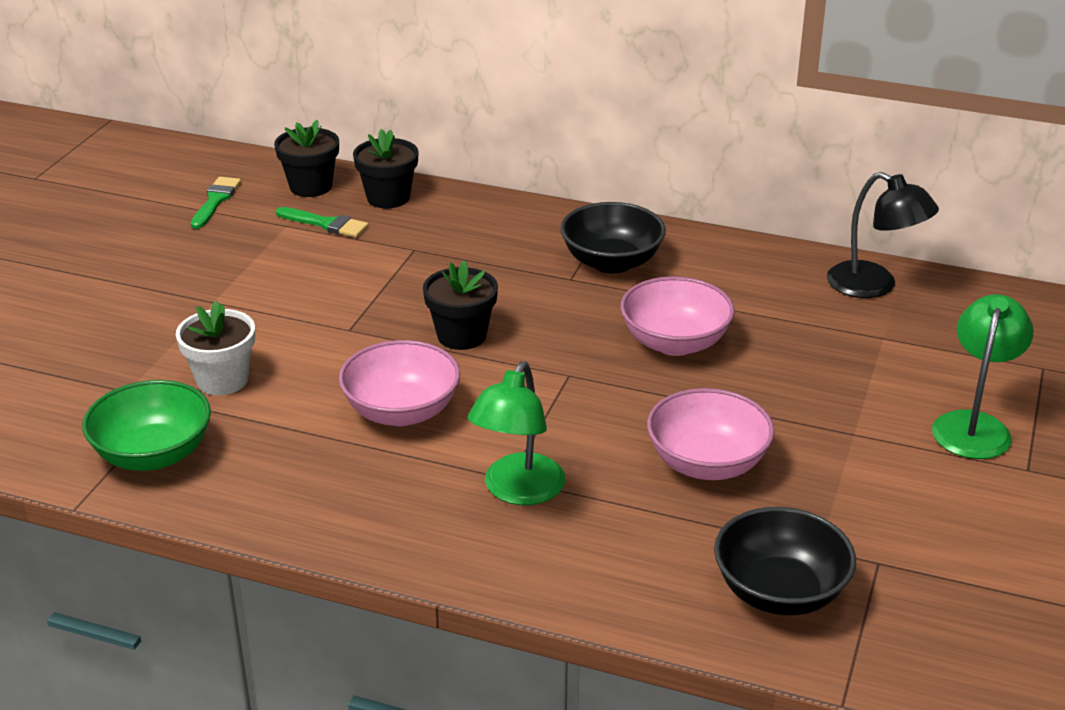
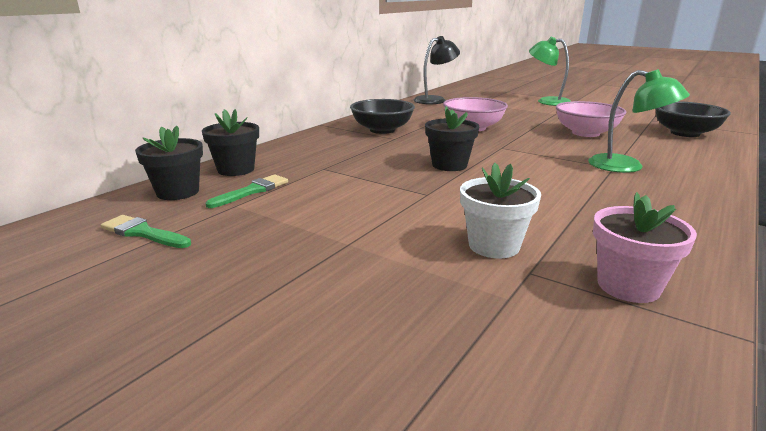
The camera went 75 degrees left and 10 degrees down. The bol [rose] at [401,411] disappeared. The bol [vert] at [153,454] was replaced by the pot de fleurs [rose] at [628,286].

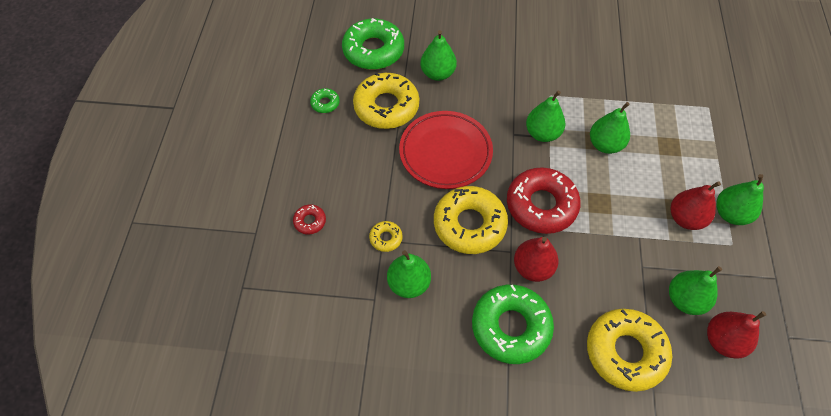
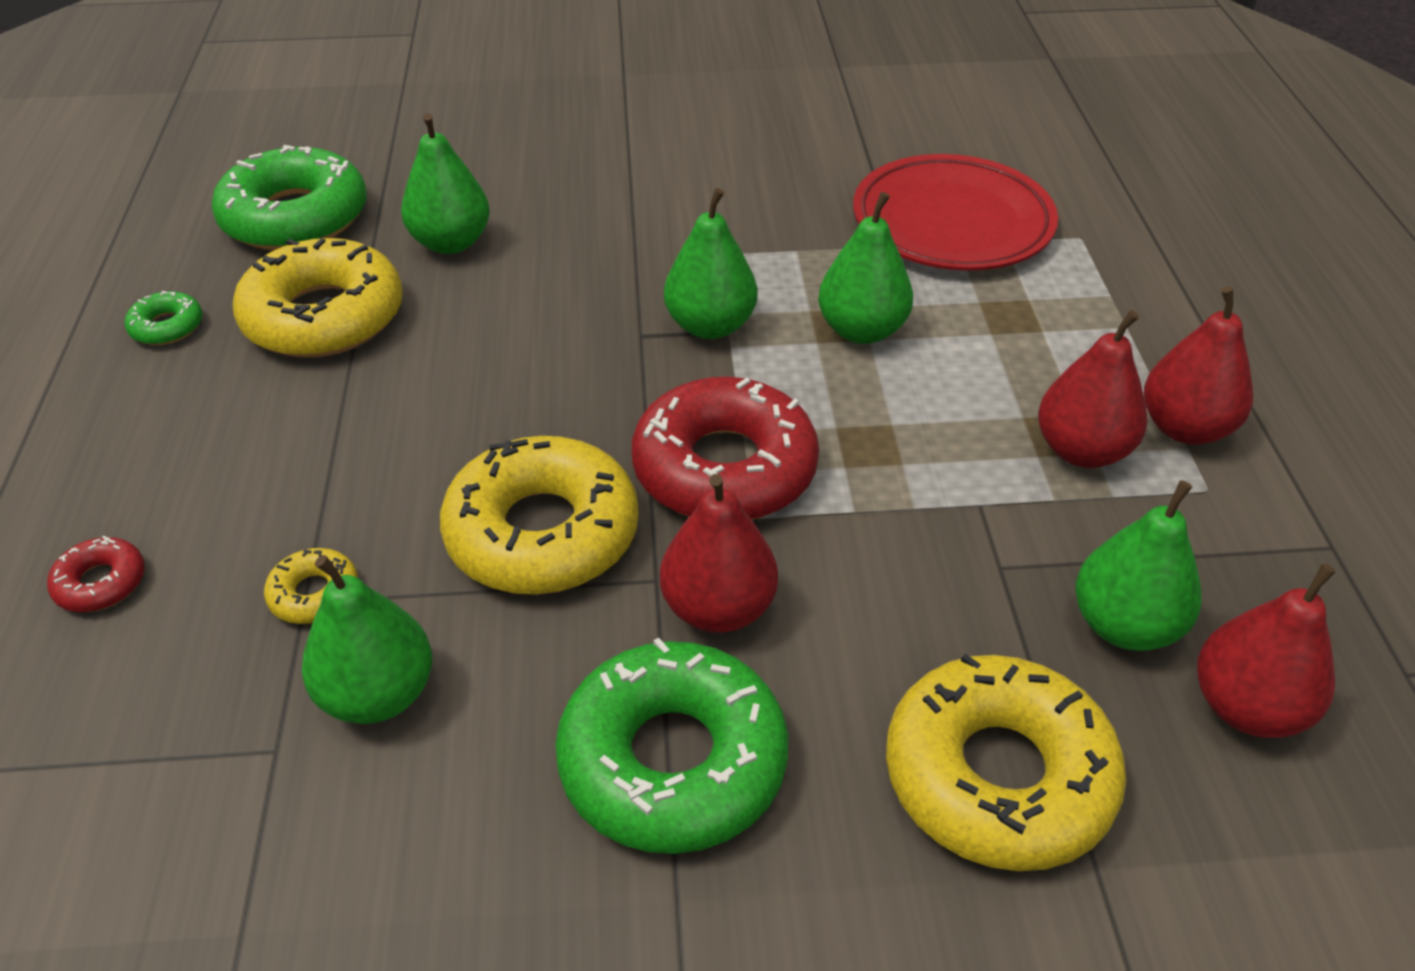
The camera went 10 degrees left and 15 degrees down. The assiette [rouge] moved from [445,152] to [952,223]. The poire [vert] at [730,214] became the poire [rouge] at [1185,428].

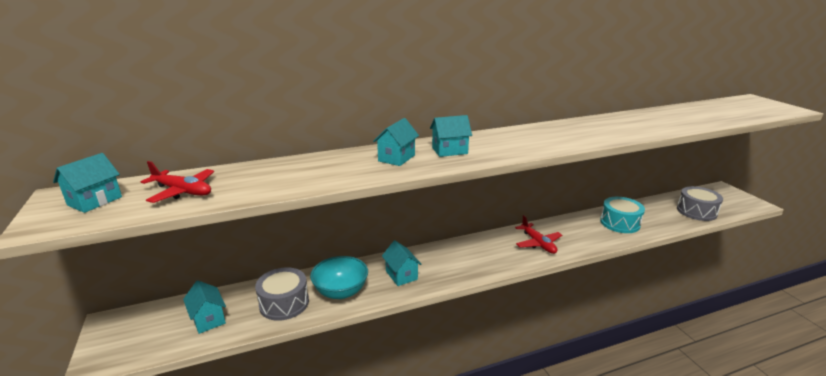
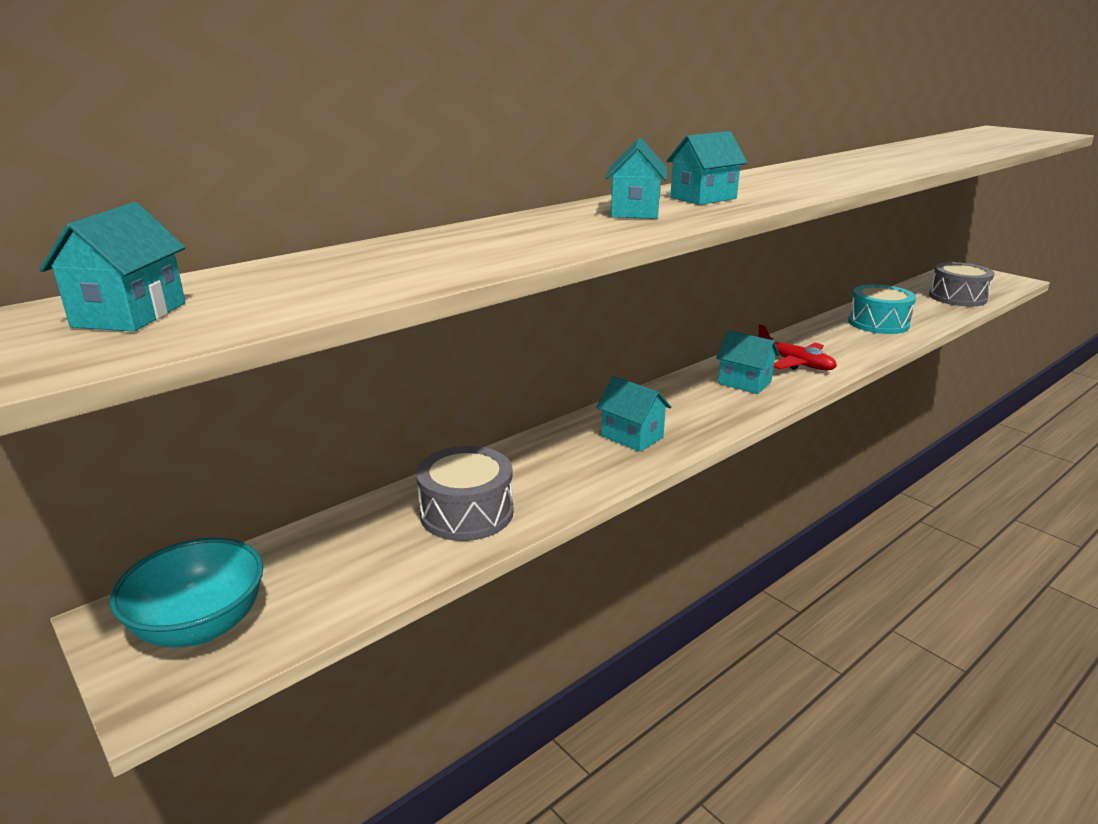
The camera went 20 degrees left and 0 degrees up. The avion [rouge] at [183,191] disappeared. The maison [turquoise] moved from [208,319] to [744,383]. The bol [turquoise] moved from [341,291] to [200,626].

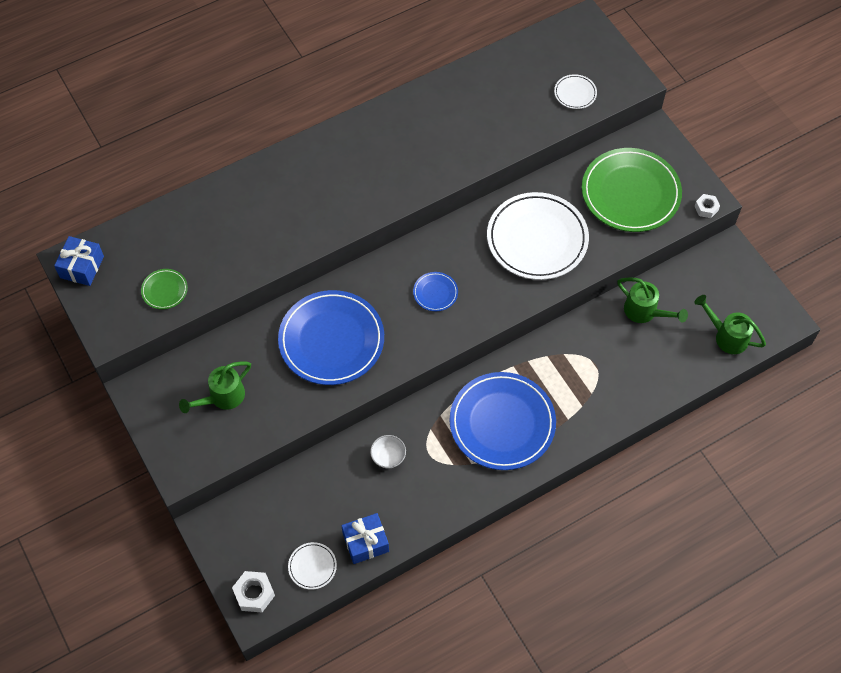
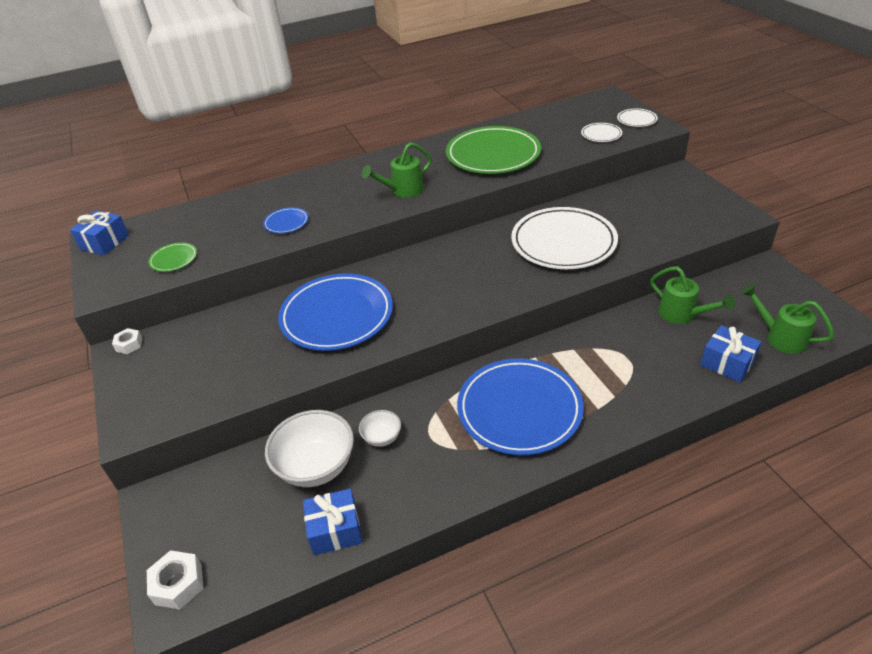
The camera went 10 degrees right and 20 degrees down. The bol [blanc] at [316,466] appeared. The cadeau [bleu] at [727,363] appeared. The arrosoir [vert] moved from [222,397] to [403,191]. The assiette [blanc] moved from [312,566] to [636,120]. The assiette [bleu] moved from [435,293] to [286,222]. The assiette [vert] moved from [630,193] to [493,155]. The écrou [blanc] moved from [706,208] to [129,344].

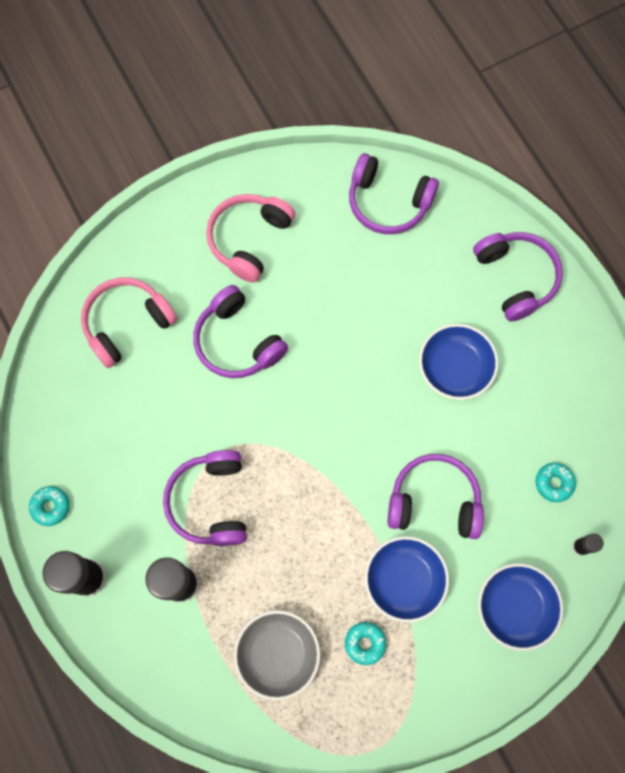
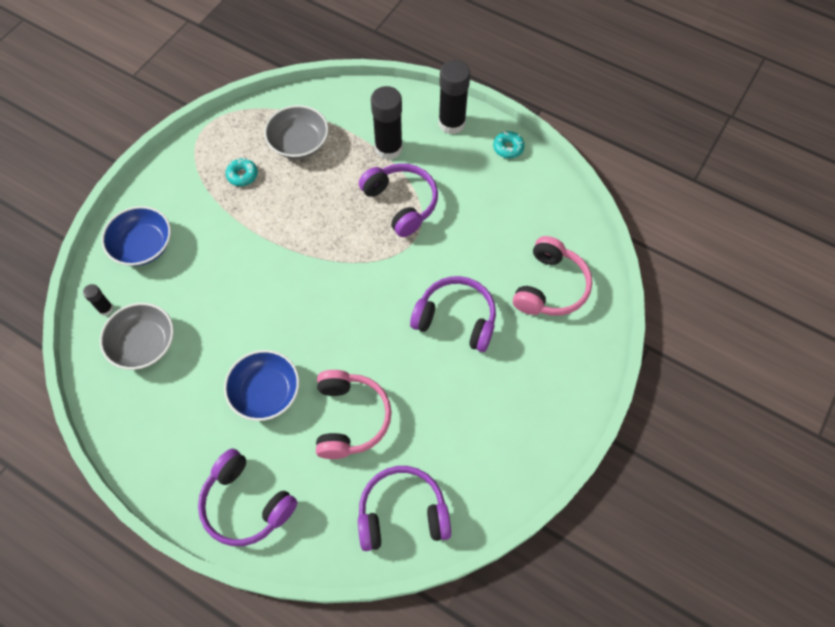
The camera went 150 degrees right and 10 degrees down. The bol [bleu] at [404,580] disappeared. The casque audio [violet] at [434,501] disappeared. The casque audio [rose] moved from [249,240] to [350,418]. The beignet [turquoise] at [554,483] was replaced by the bol [gris] at [144,344].

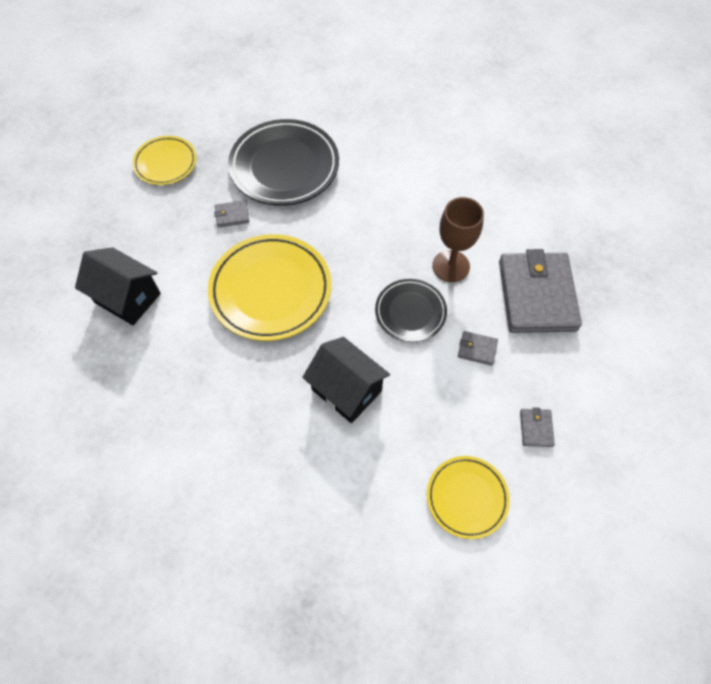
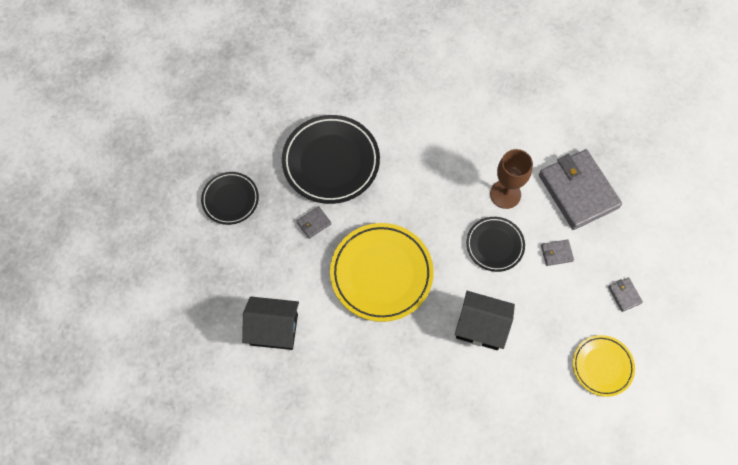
The camera went 25 degrees left and 5 degrees up. The assiette [jaune] at [165,163] became the assiette [noir] at [230,199].

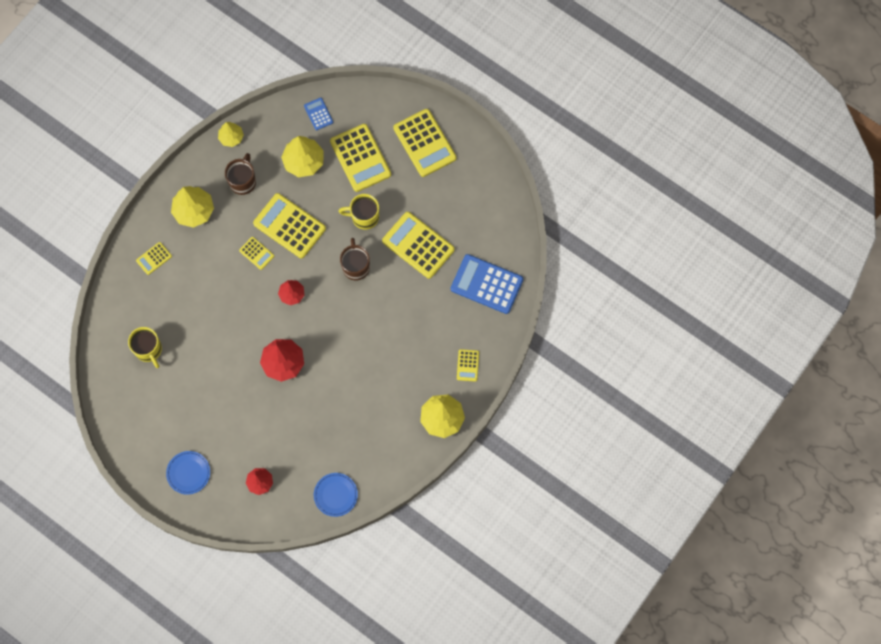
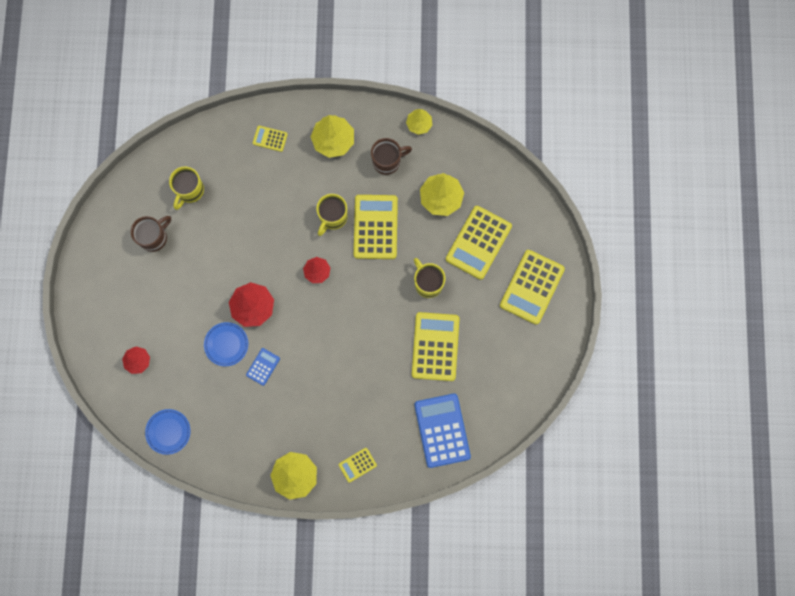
The camera went 55 degrees right and 5 degrees up. The assiette [bleu] moved from [188,473] to [226,344]. The calculatrice [bleu] moved from [318,114] to [263,366]. The tasse [marron] moved from [356,266] to [154,237]. The calculatrice [jaune] at [256,253] was replaced by the tasse [jaune] at [333,217].

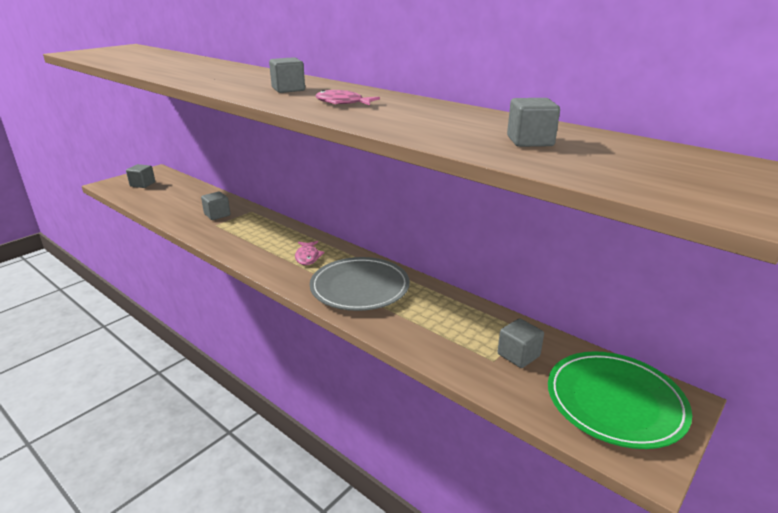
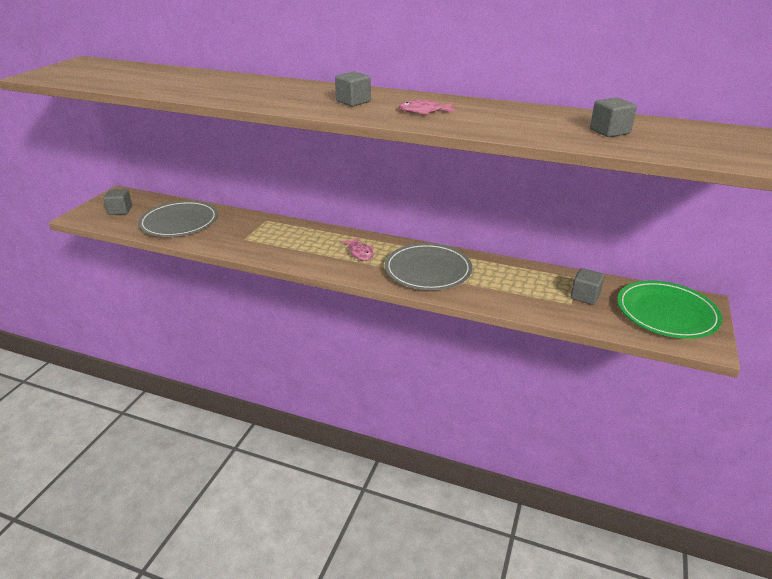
The camera went 20 degrees left and 5 degrees up. The cube [gris] at [217,215] disappeared. The assiette [gris] at [179,222] appeared.

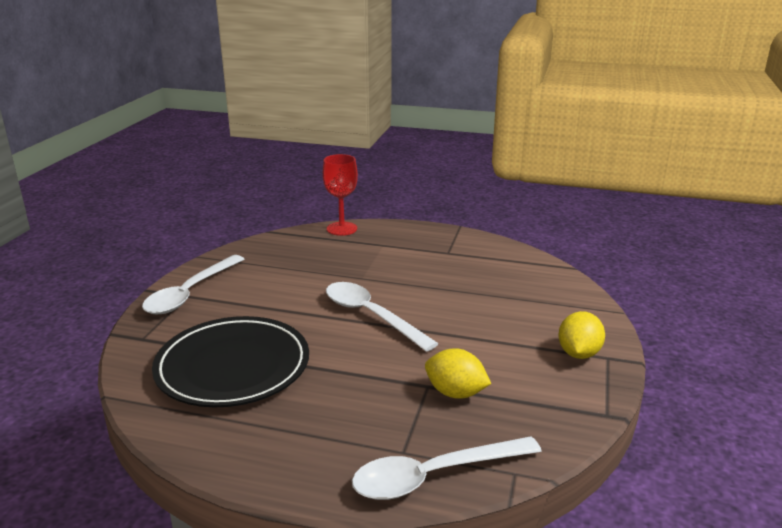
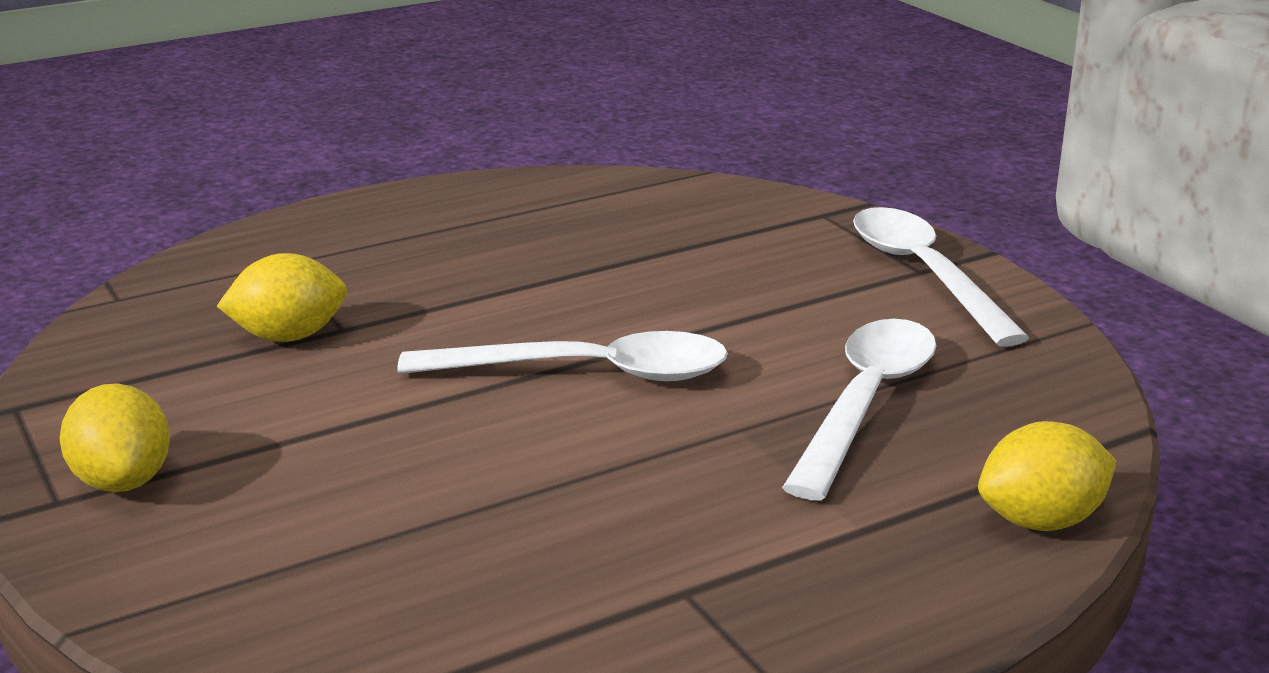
The camera went 135 degrees right and 0 degrees up. The assiette [noir] at [233,367] disappeared. The cuillère [blanc] moved from [434,476] to [866,403]. The verre à pied [rouge] at [342,229] was replaced by the citron [jaune] at [1041,521].

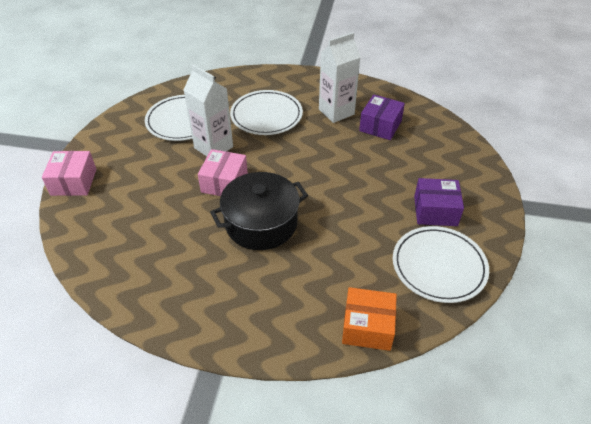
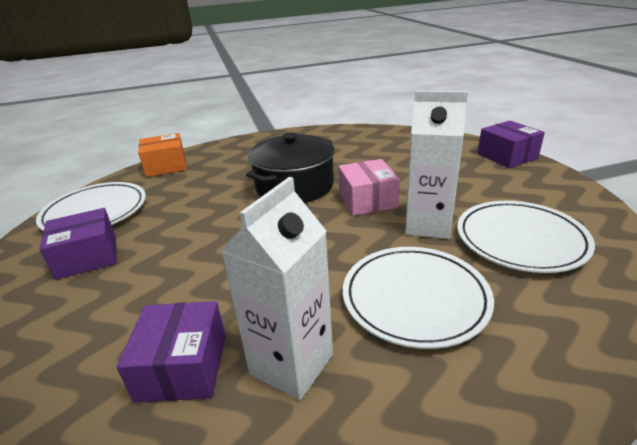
The camera went 155 degrees right and 15 degrees down. The boîte [rose] at [74,182] became the boîte [violet] at [507,156].

